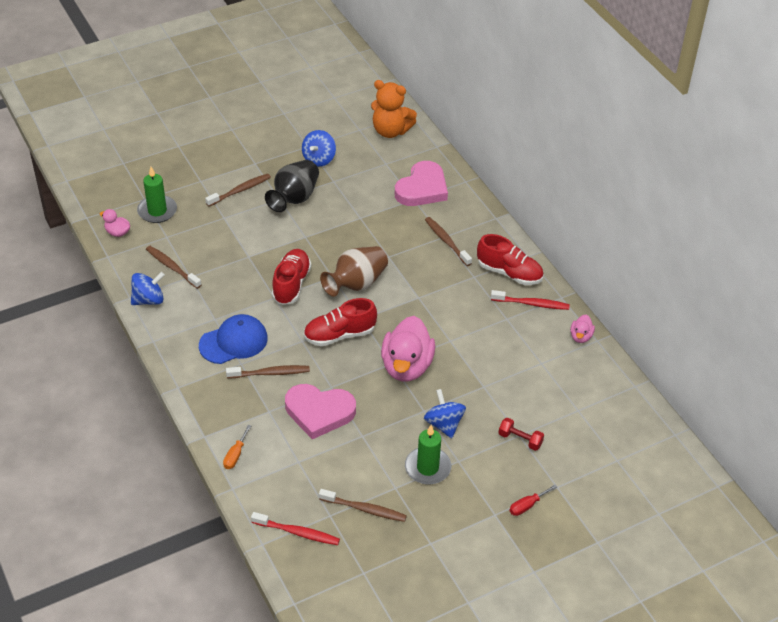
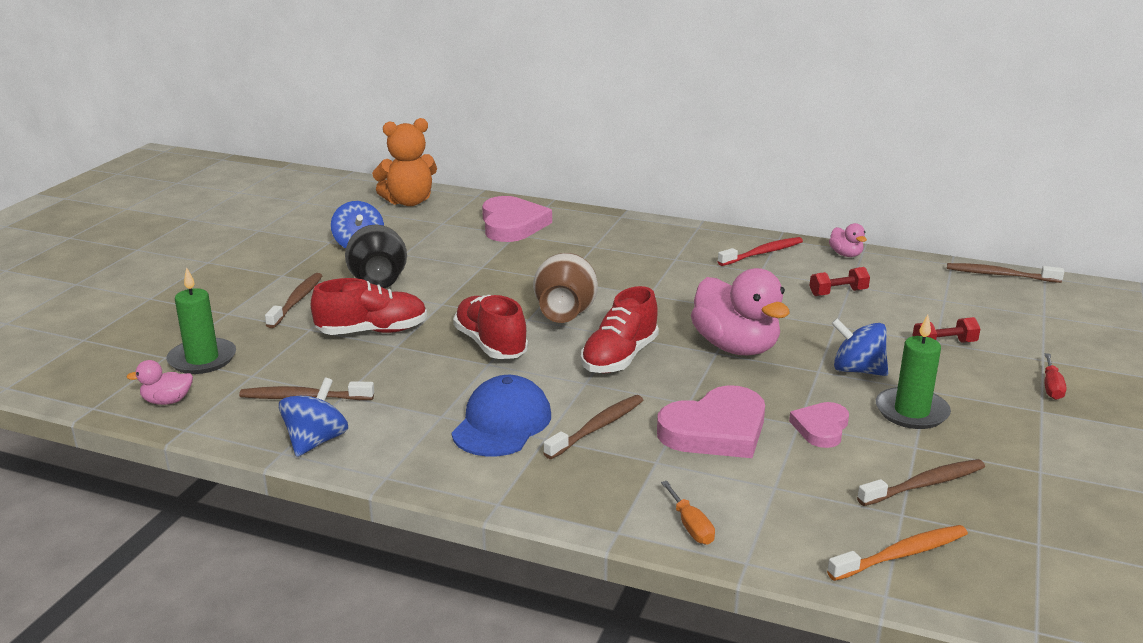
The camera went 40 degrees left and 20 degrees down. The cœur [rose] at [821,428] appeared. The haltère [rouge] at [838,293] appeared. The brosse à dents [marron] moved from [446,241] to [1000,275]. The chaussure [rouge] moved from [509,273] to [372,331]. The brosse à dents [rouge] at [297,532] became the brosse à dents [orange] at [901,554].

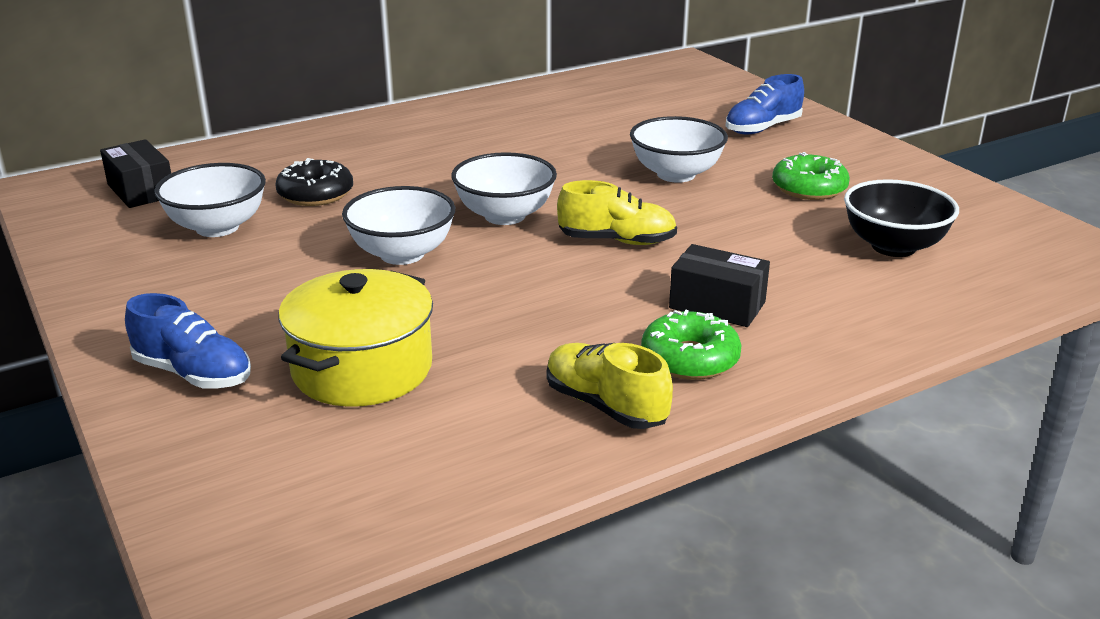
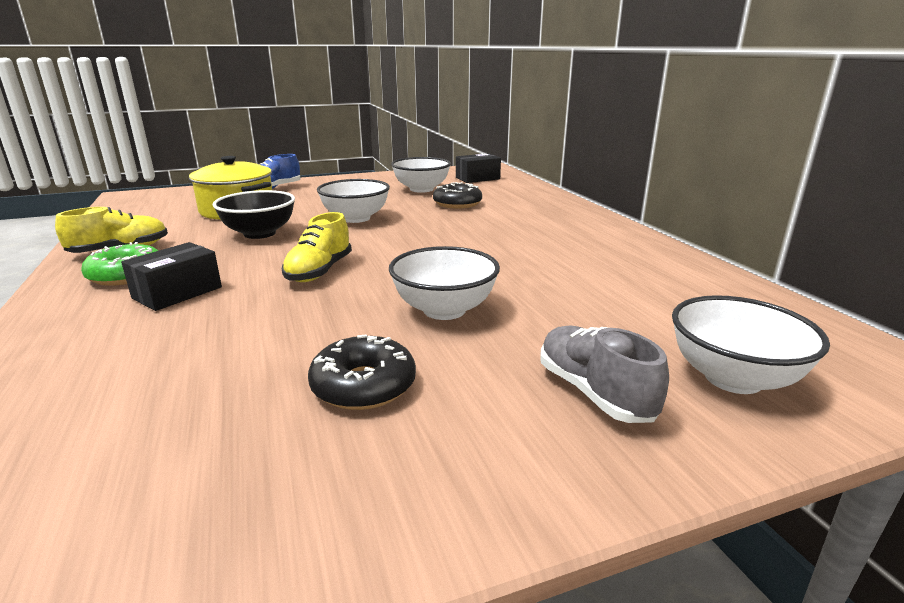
The camera went 100 degrees right and 5 degrees down. The bol [blanc] moved from [505,216] to [733,378]. The bol [noir] moved from [893,246] to [259,233]. The chaussure [bleu] at [762,128] became the chaussure [gris] at [594,392]. The beignet [vert] at [809,188] became the beignet [noir] at [363,385].

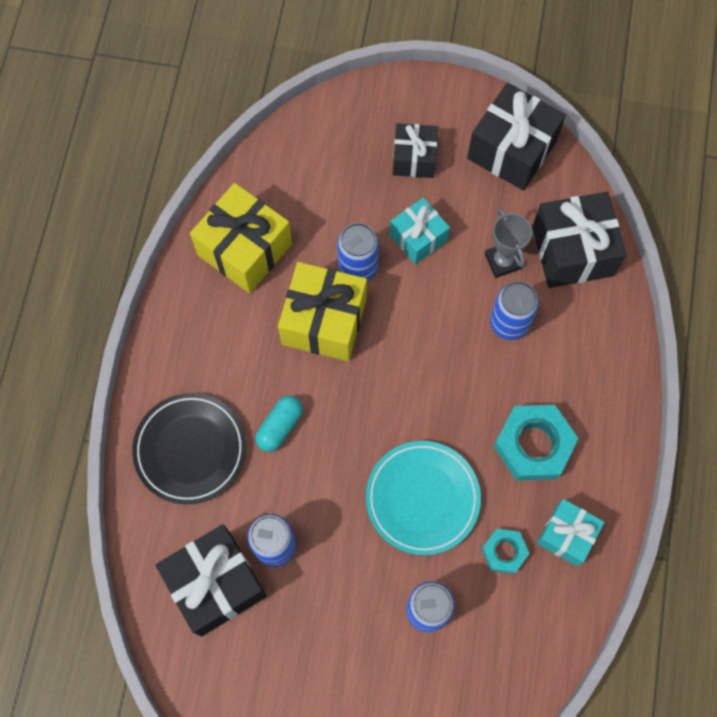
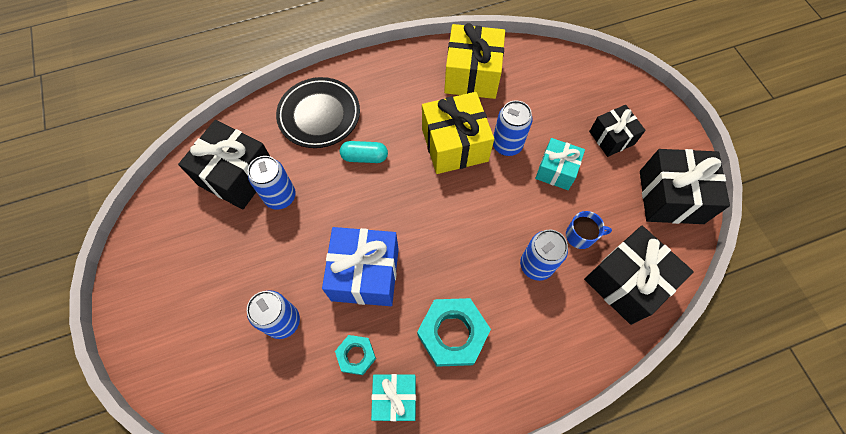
The camera went 60 degrees right and 5 degrees down. The assiette [turquoise] at [422,498] was replaced by the cadeau [bleu] at [365,274]. The trophée [gris] at [503,261] was replaced by the tasse [bleu] at [580,235].

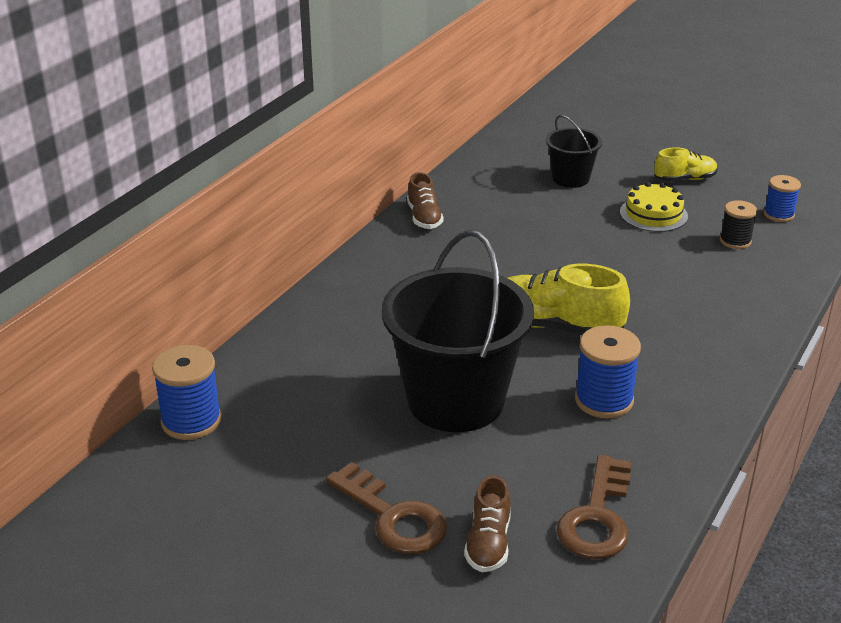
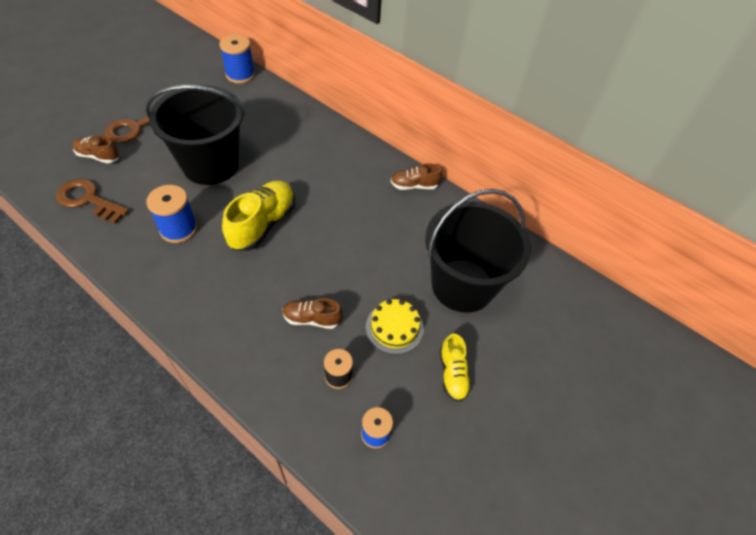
The camera went 95 degrees right and 20 degrees up. The chaussure [marron] at [312,319] appeared. The seau [noir] at [570,178] changed to 2.00 times the size.

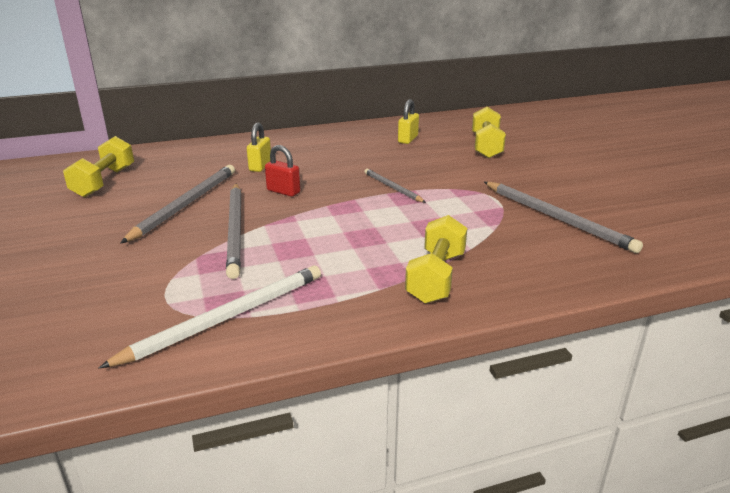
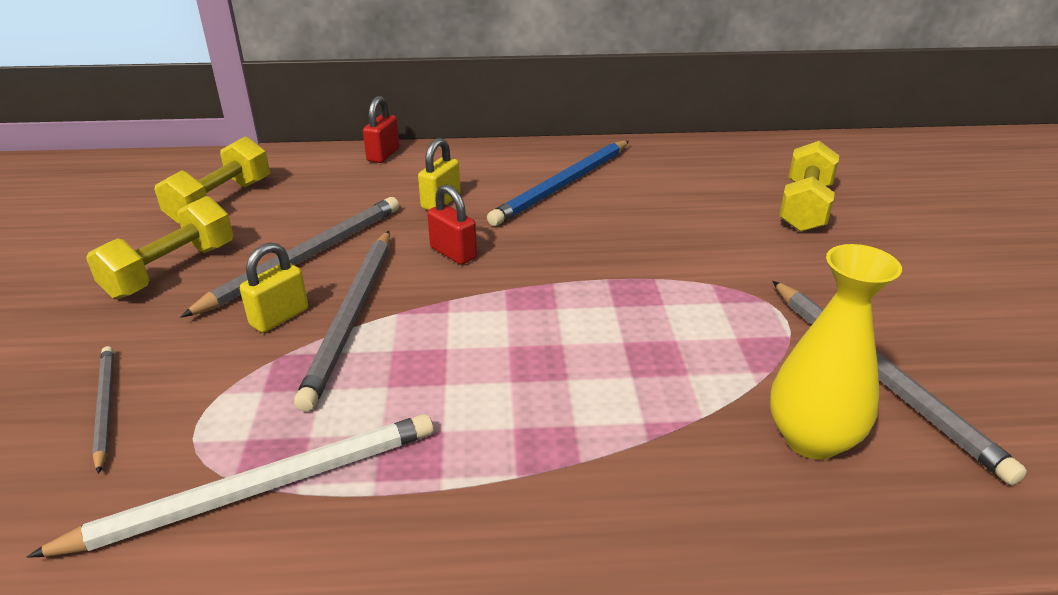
The camera went 15 degrees right and 5 degrees up. The cadenas [rouge] at [383,155] appeared. The crayon [bleu] at [563,185] appeared. The vase [jaune] at [811,439] appeared. The crayon [gris] moved from [392,188] to [105,407]. The cadenas [jaune] moved from [408,139] to [279,317]. The haltère [jaune] moved from [436,277] to [171,270].

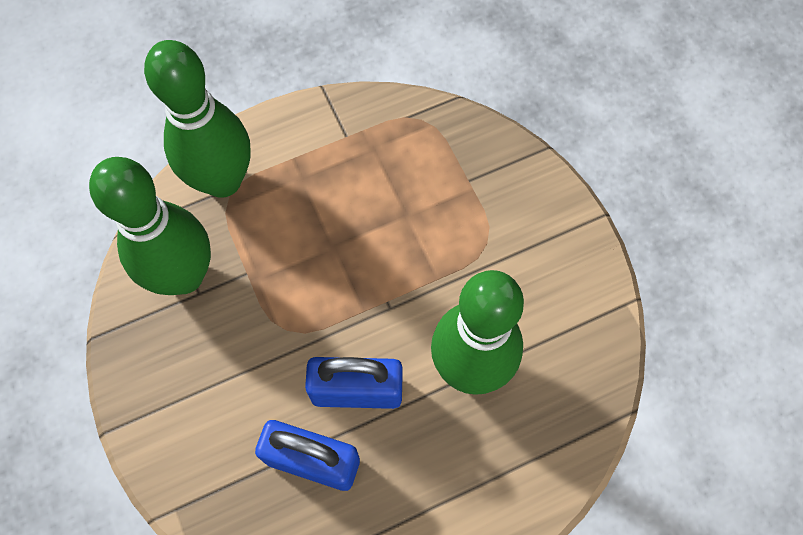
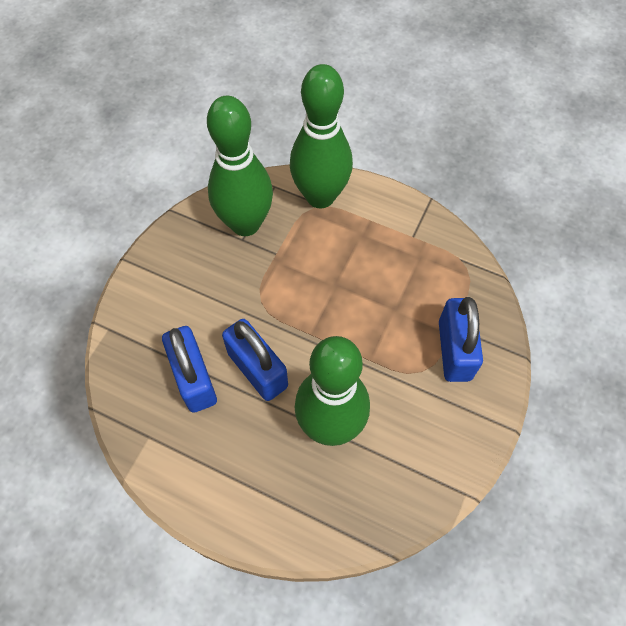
The camera went 50 degrees right and 5 degrees down. The cadenas [bleu] at [454,350] appeared.

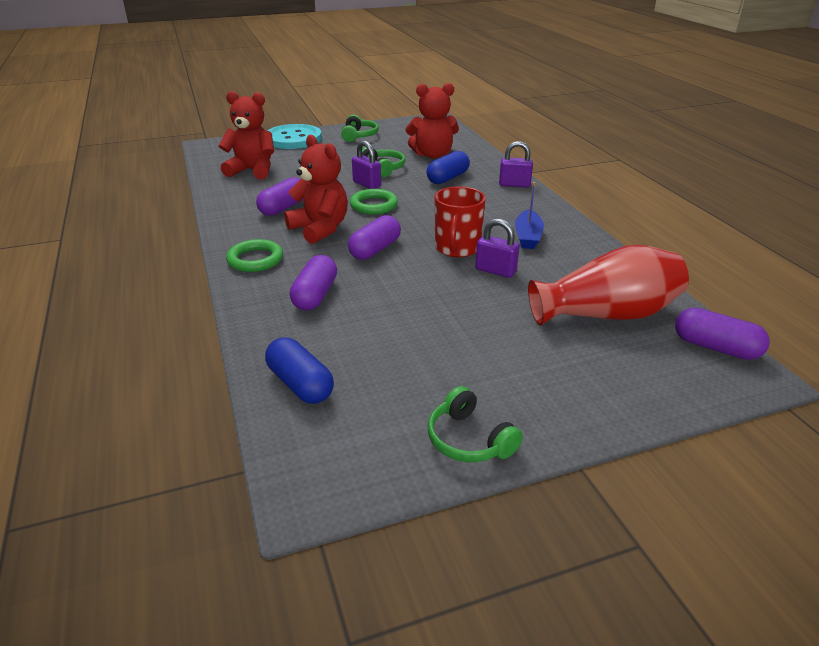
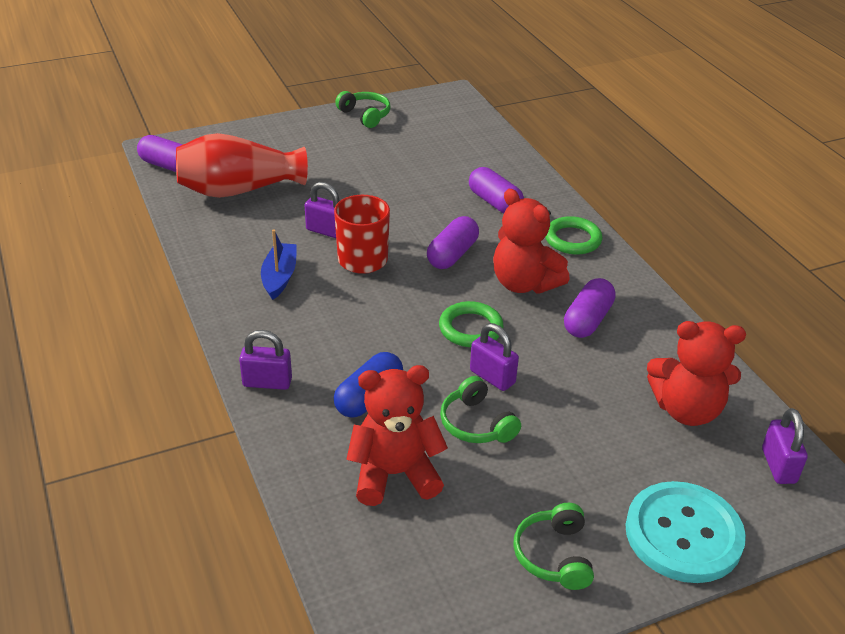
The camera went 175 degrees right and 5 degrees up. The gélule [bleu] at [300,384] disappeared. The cadenas [violet] at [778,466] appeared. The gélule [violet] at [315,295] turned 45 degrees counterclockwise.

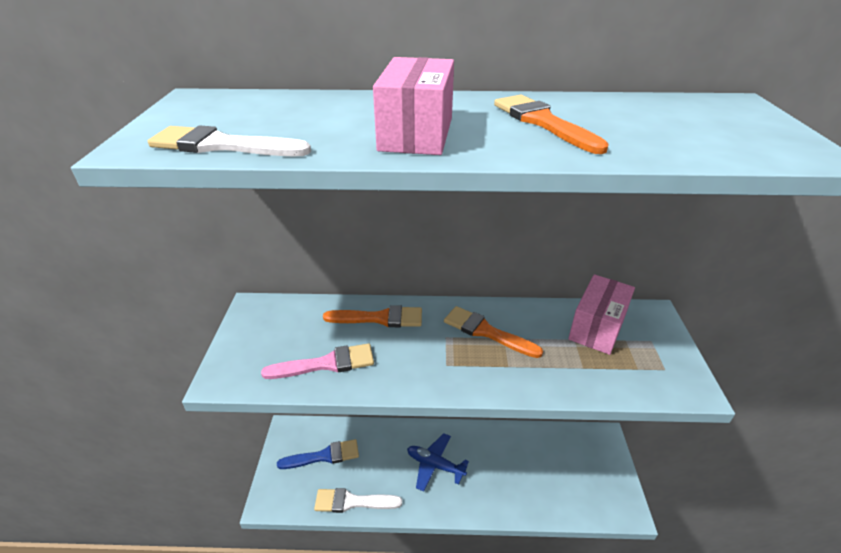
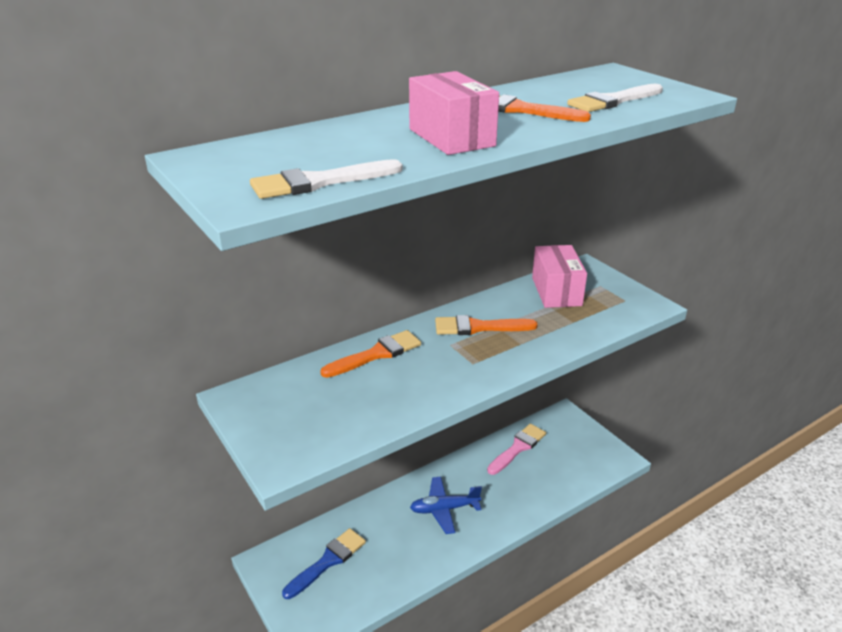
The camera went 35 degrees left and 5 degrees down. The pinceau [rose] moved from [326,364] to [518,448]. The pinceau [blanc] moved from [353,502] to [613,101].

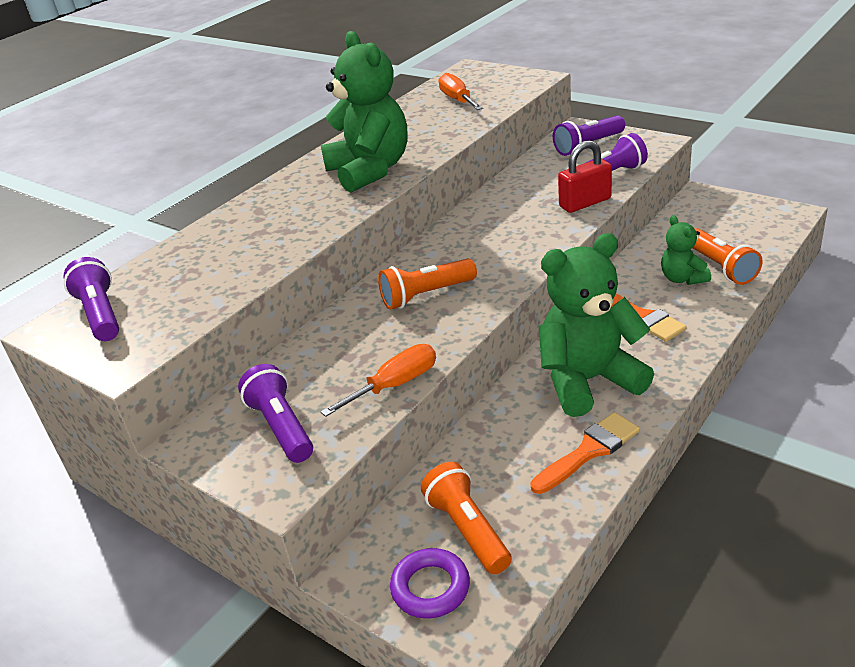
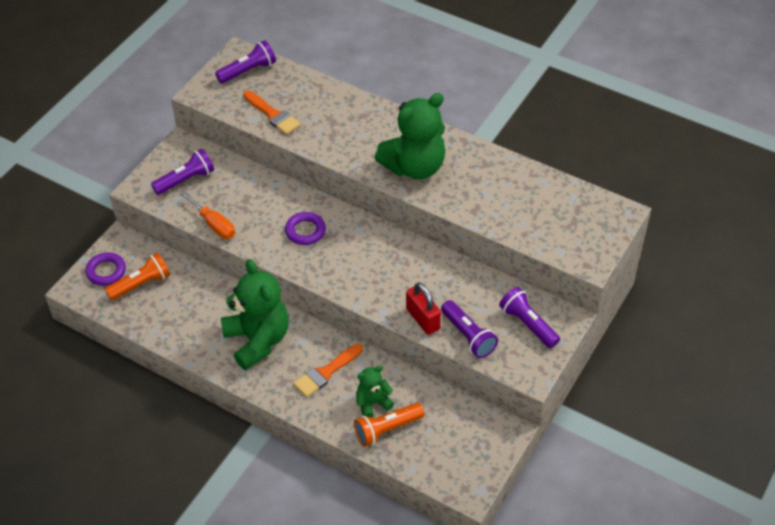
The camera went 80 degrees right and 15 degrees up. The tournevis [orange] at [458,100] disappeared. The pinceau [orange] moved from [589,451] to [273,115]. The lampe de poche [orange] at [426,295] was replaced by the anneau [violet] at [305,231].

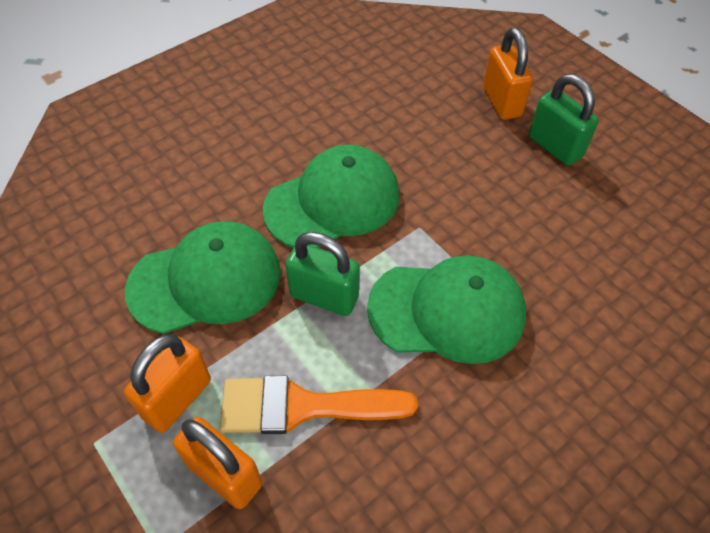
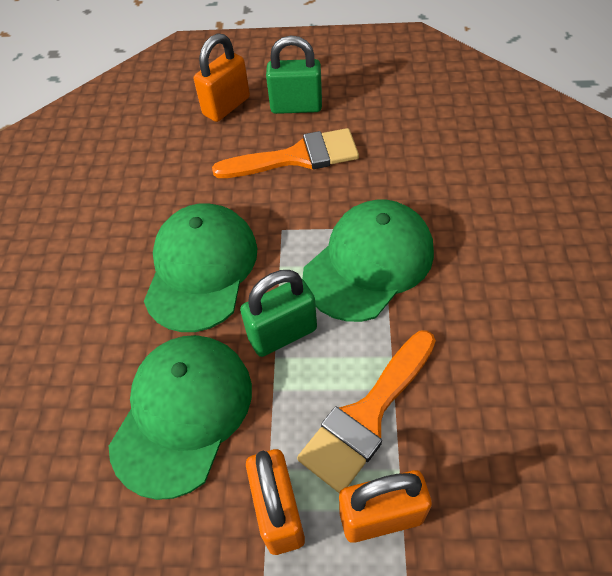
The camera went 45 degrees left and 0 degrees up. The pinceau [orange] at [297,157] appeared. The cadenas [orange] at [501,102] turned 75 degrees counterclockwise.

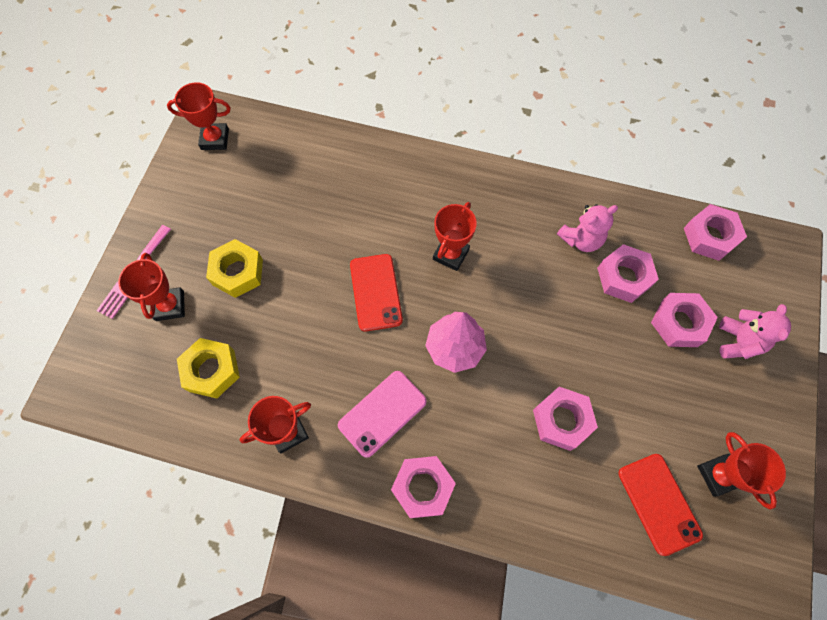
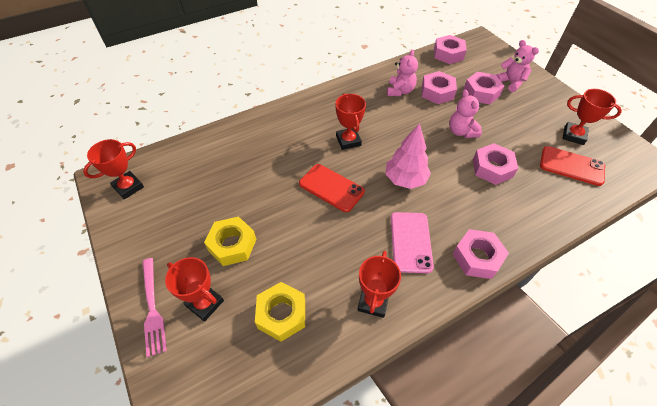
The camera went 45 degrees left and 15 degrees down. The ours en peluche [rose] at [461,131] appeared.

